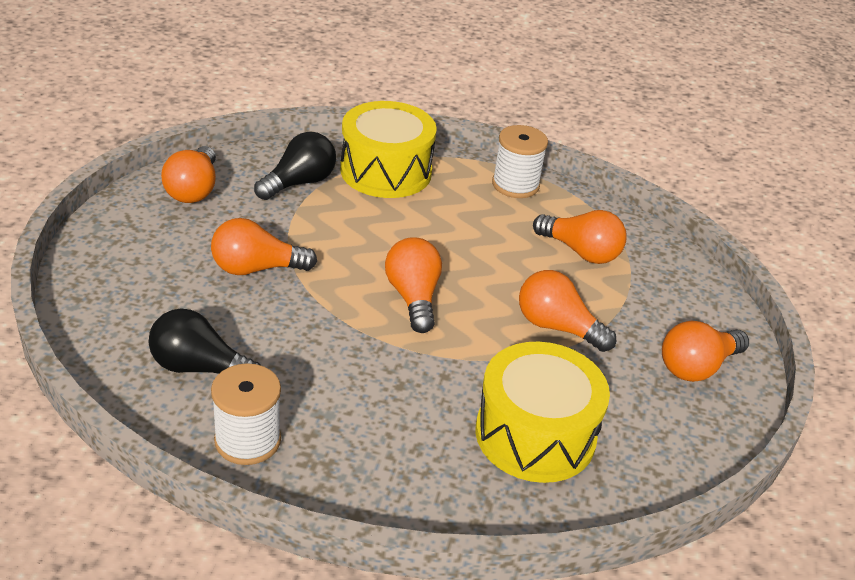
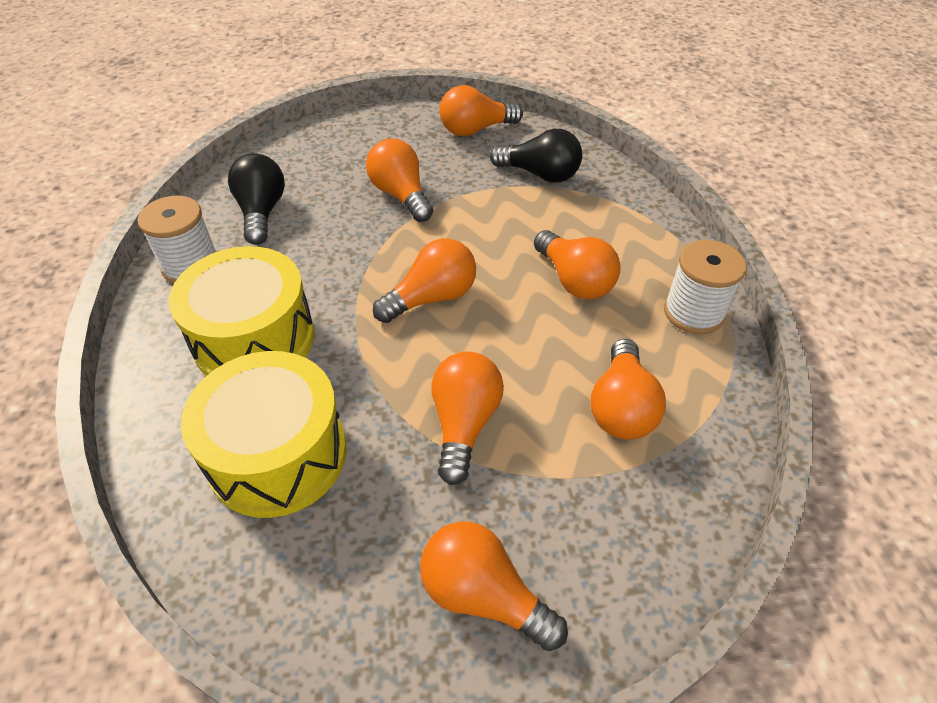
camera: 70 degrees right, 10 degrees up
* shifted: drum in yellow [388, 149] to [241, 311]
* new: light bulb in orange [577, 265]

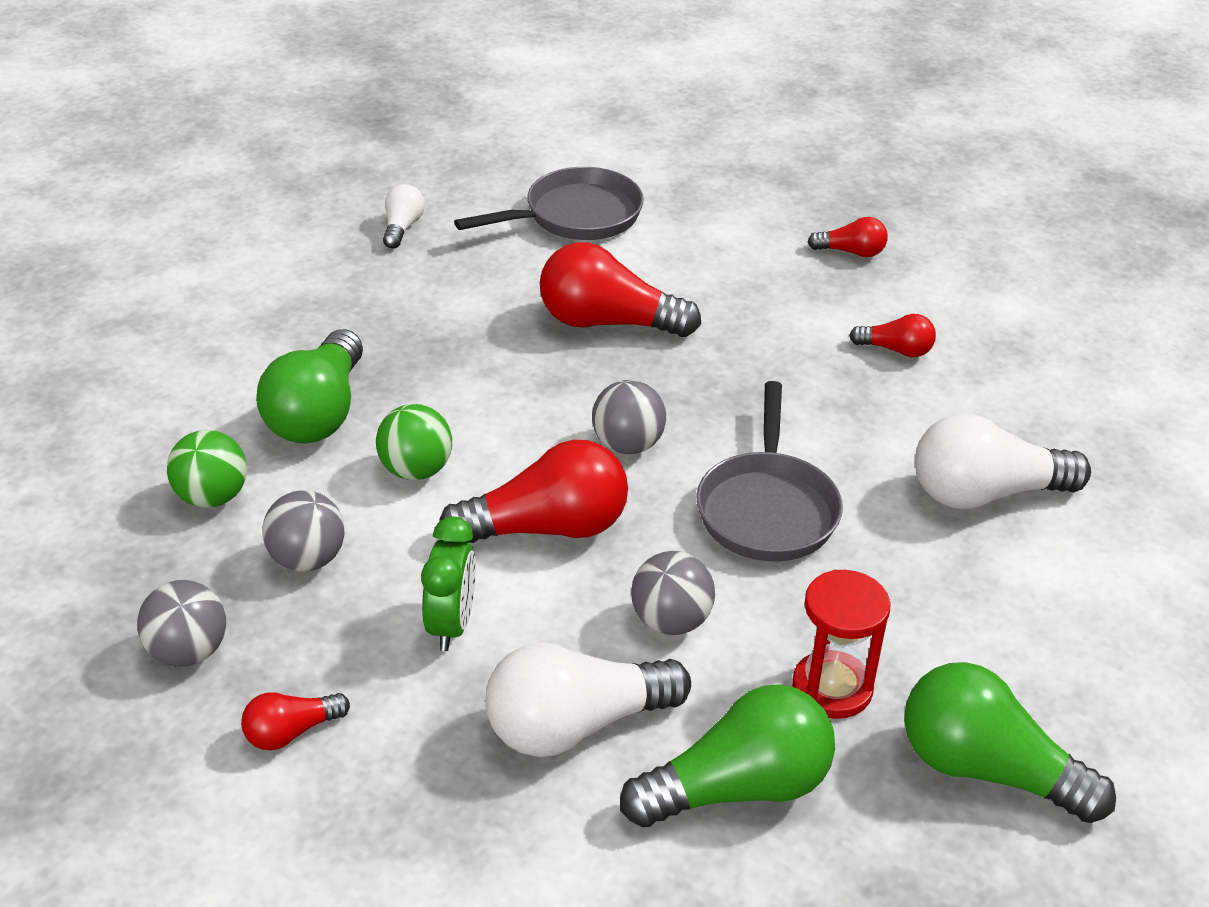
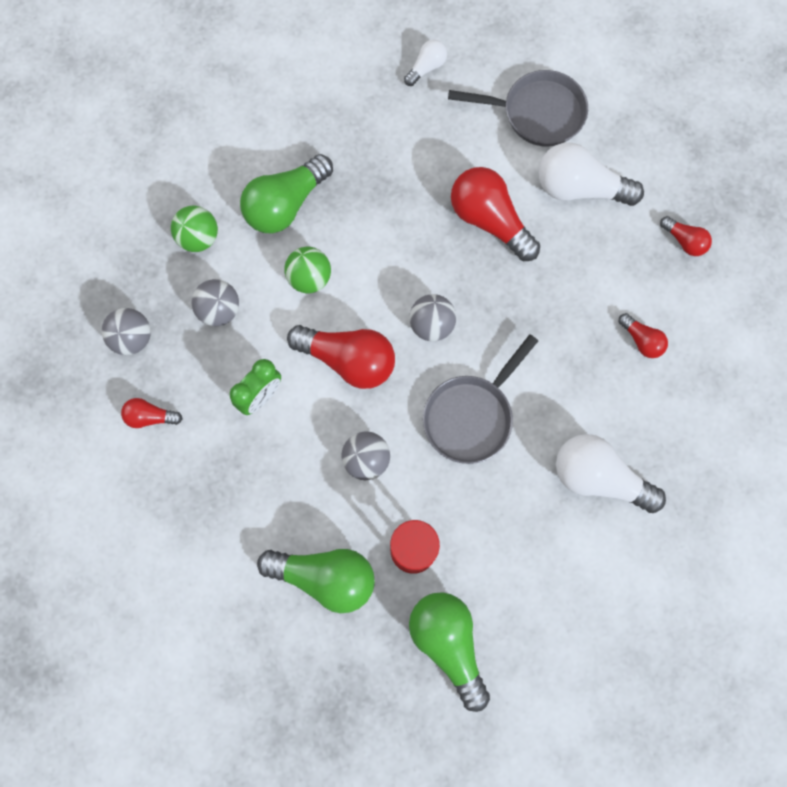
camera: 35 degrees right, 35 degrees up
* shifted: light bulb in white [588, 700] to [591, 174]

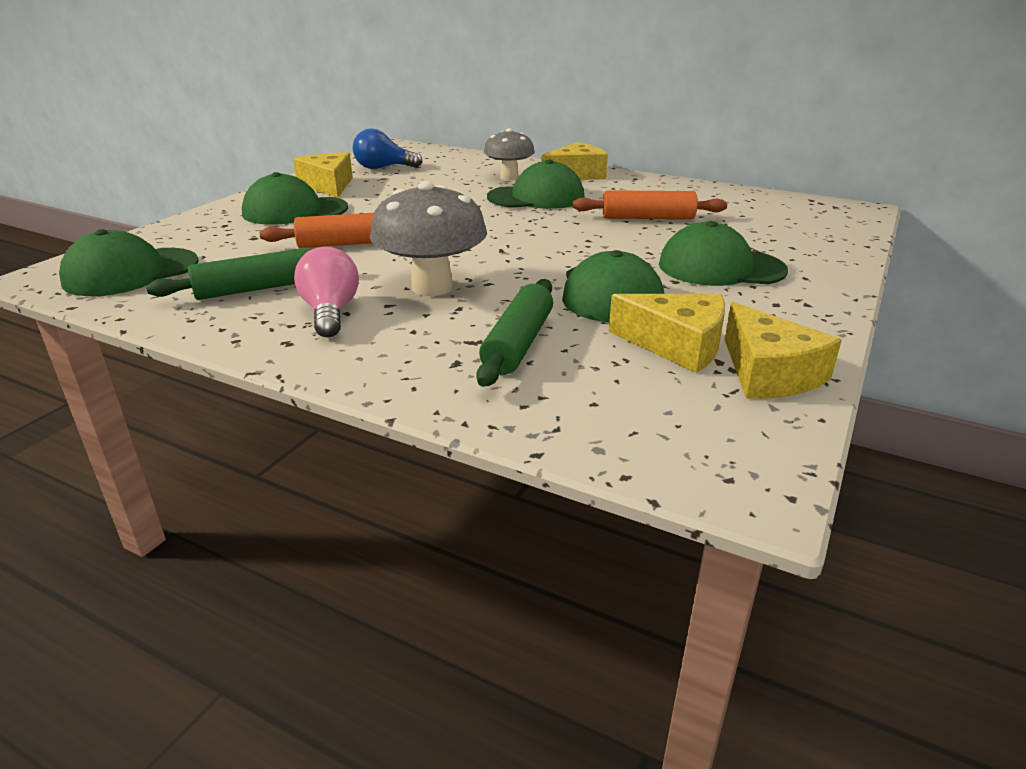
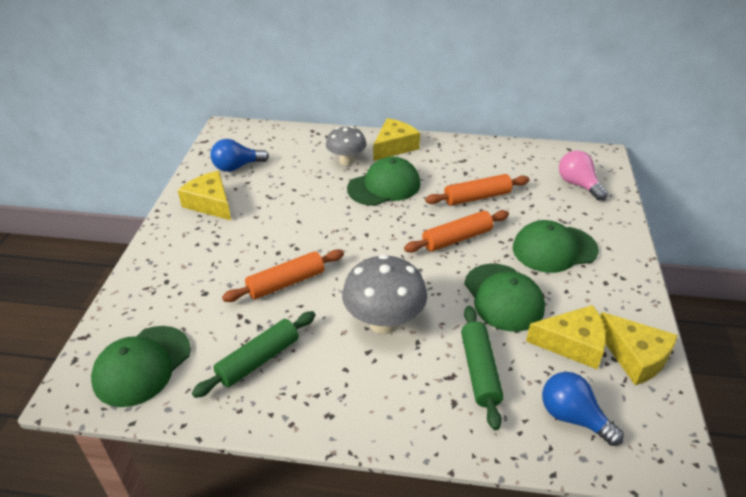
camera: 20 degrees left, 10 degrees up
* new: rolling pin in orange [456, 231]
* new: light bulb in blue [583, 409]
* shifted: light bulb in pink [326, 292] to [583, 175]
* gone: cap in green [295, 198]

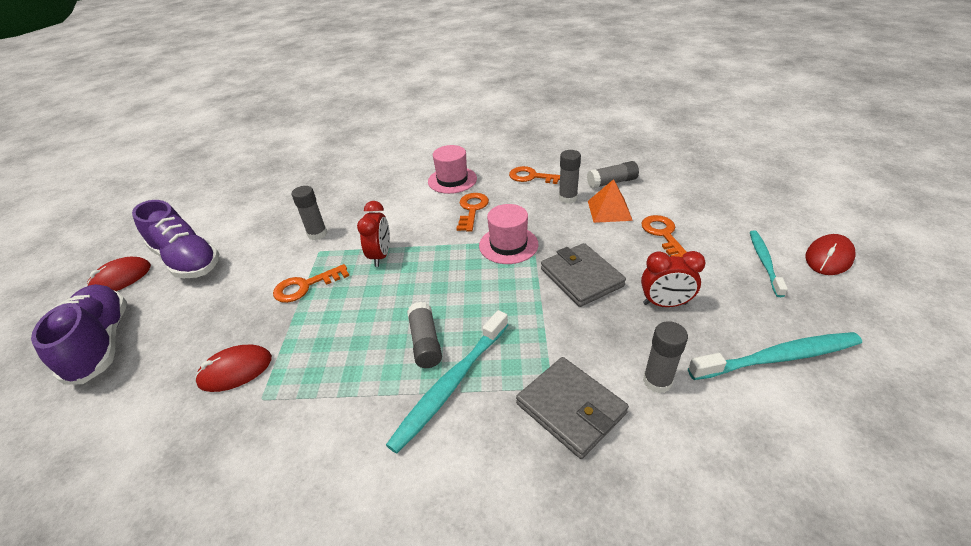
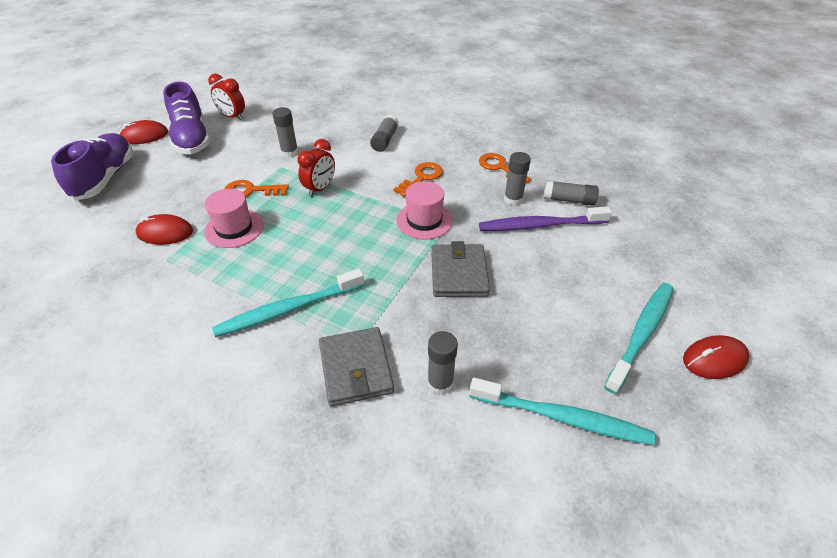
camera: 25 degrees right, 5 degrees up
* shifted: hat in pink [452, 169] to [234, 218]
* shifted: clock in red [673, 279] to [226, 96]
* shifted: glue stick in grey [424, 335] to [384, 133]
* swapped: pyramid in orange [610, 201] to toothbrush in purple [545, 219]
* scaled: toothbrush in turquoise [769, 264] = [639, 338] x1.54
* gone: key in orange [663, 236]

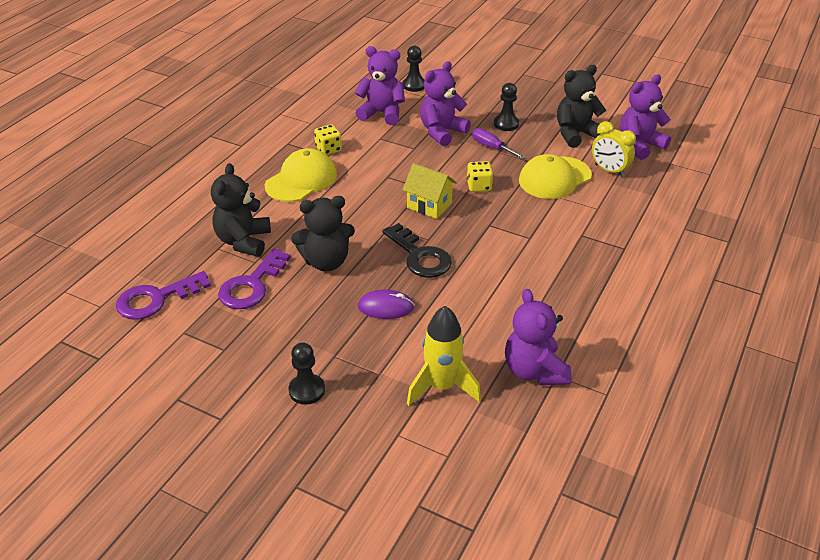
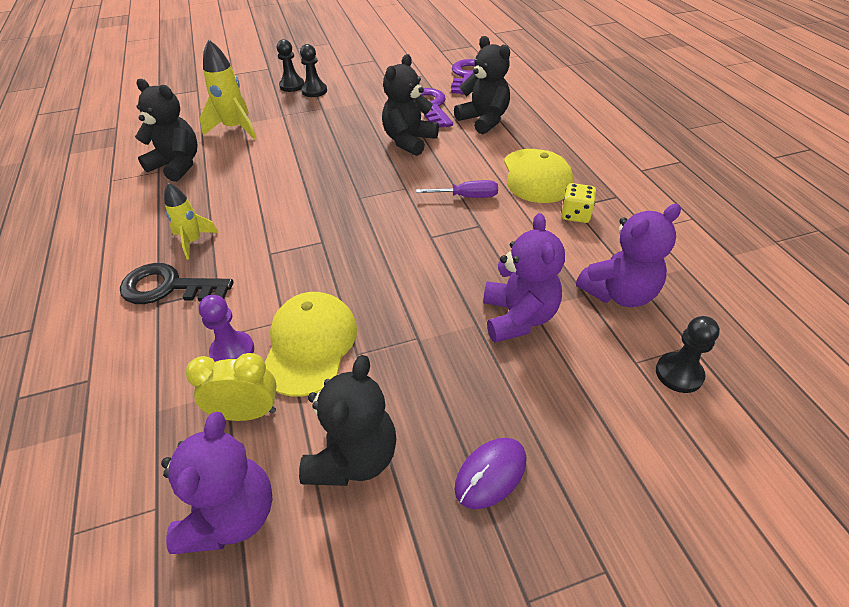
camera: 135 degrees right, 5 degrees up
* shifted: key in black [417, 250] to [177, 283]
* repainted: teddy bear in purple [538, 337] to teddy bear in black [166, 130]
* new: rocket in yellow [191, 221]
* new: pawn in purple [226, 328]
* shifted: pawn in black [506, 107] to [290, 65]
* shifted: screwdriver in purple [498, 143] to [457, 189]
* shifted: mouse in purple [386, 304] to [490, 473]
* gone: house in yellow [430, 191]
* gone: dice in yellow [480, 176]

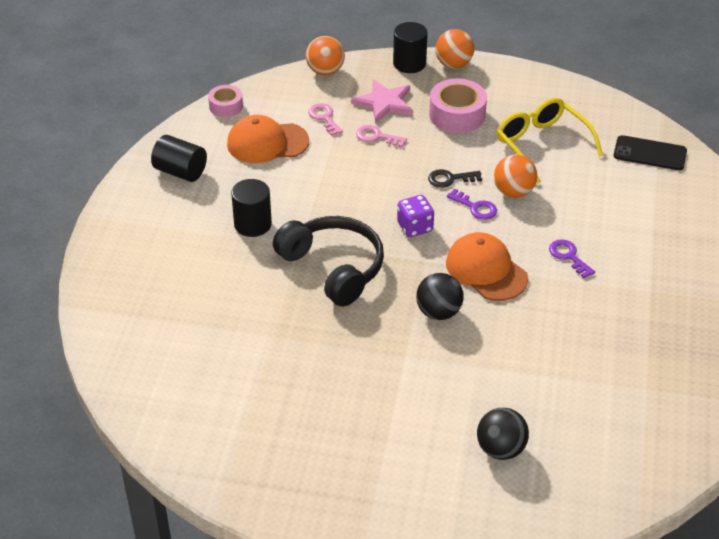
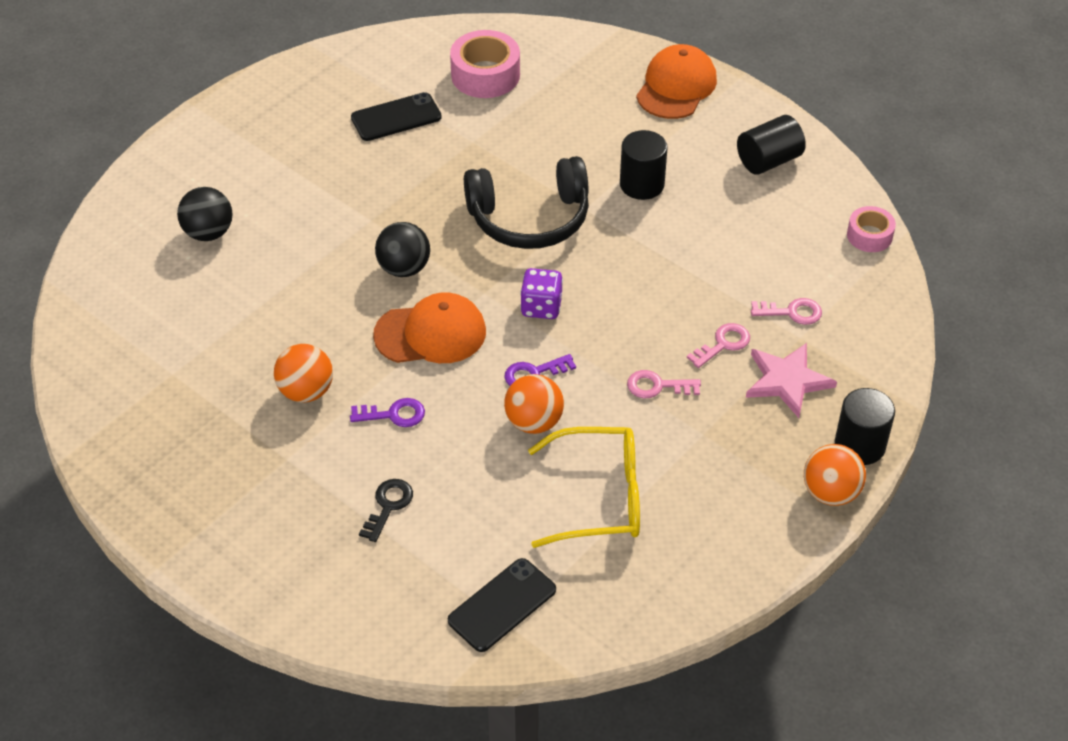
camera: 120 degrees right, 5 degrees up
* shifted: ball in orange [325, 55] to [303, 373]
* new: phone in black [396, 116]
* shifted: key in black [455, 178] to [386, 510]
* shifted: tape in pink [458, 106] to [485, 64]
* new: key in pink [664, 384]
* shifted: cap in orange [268, 139] to [676, 81]

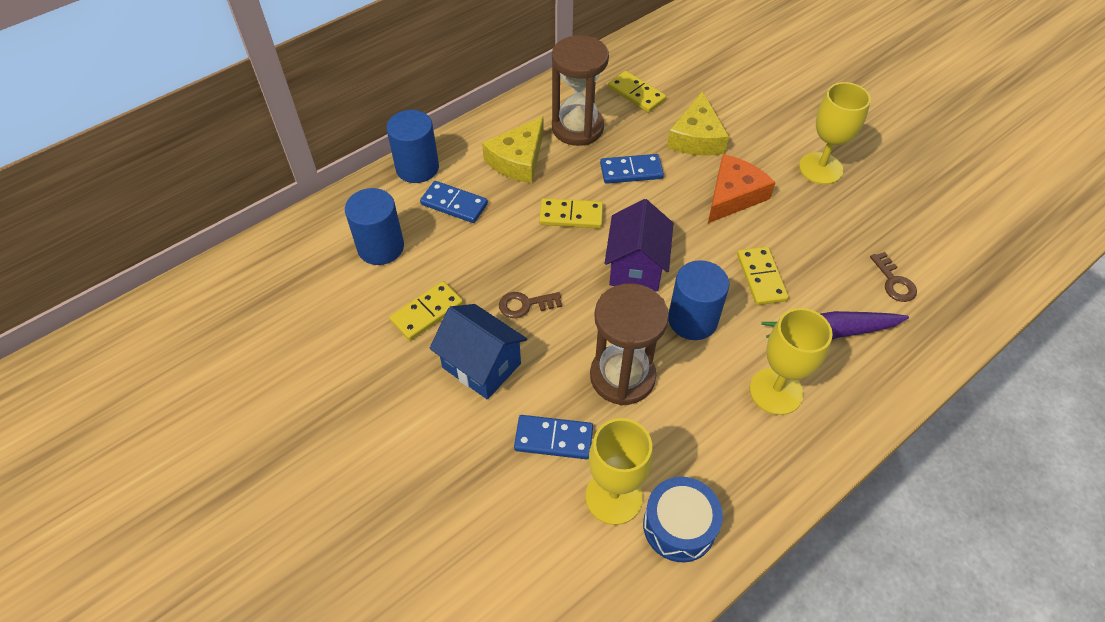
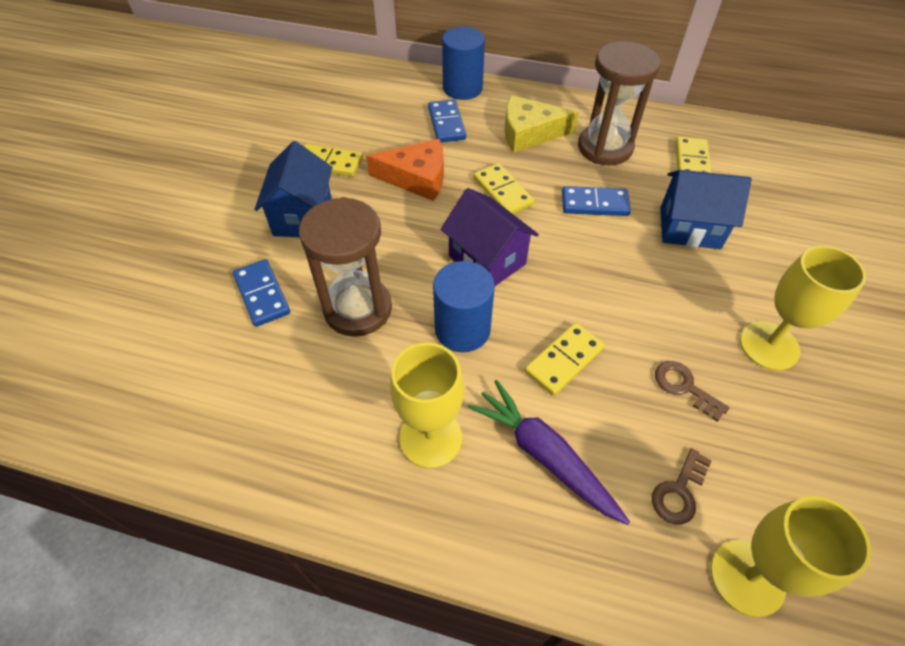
camera: 55 degrees right, 0 degrees up
* shifted: cheese in orange [742, 188] to [405, 170]
* rotated: house in purple [639, 245] = [490, 237] 75 degrees clockwise
* rotated: domino in blue [632, 169] = [596, 201] 45 degrees counterclockwise
* shifted: key in brown [530, 305] to [692, 391]
* swapped: cheese in yellow [698, 123] to house in blue [706, 209]
* shifted: goblet in yellow [619, 471] to [791, 556]
* gone: cylinder in blue [374, 226]
* gone: drum in blue [683, 519]

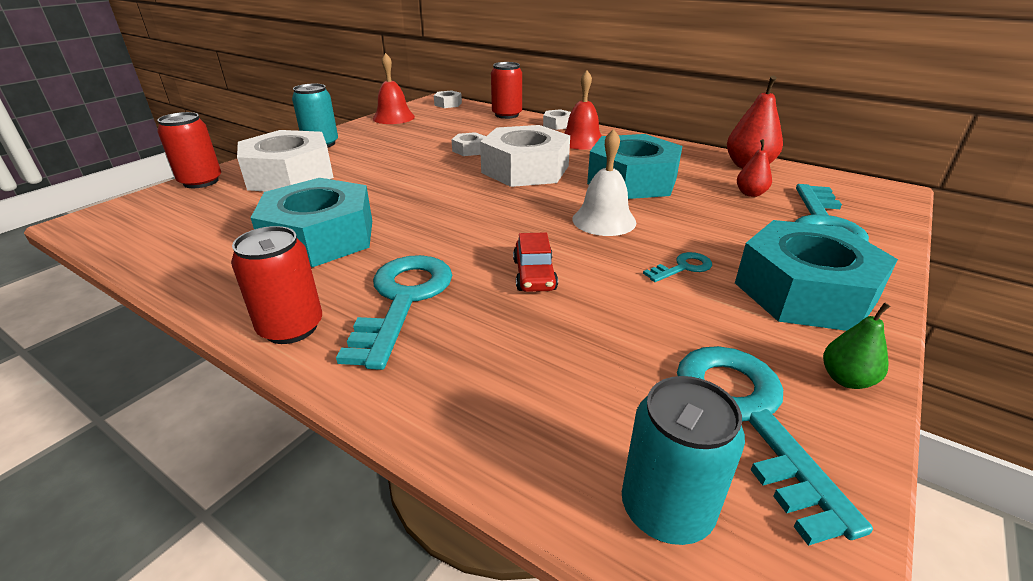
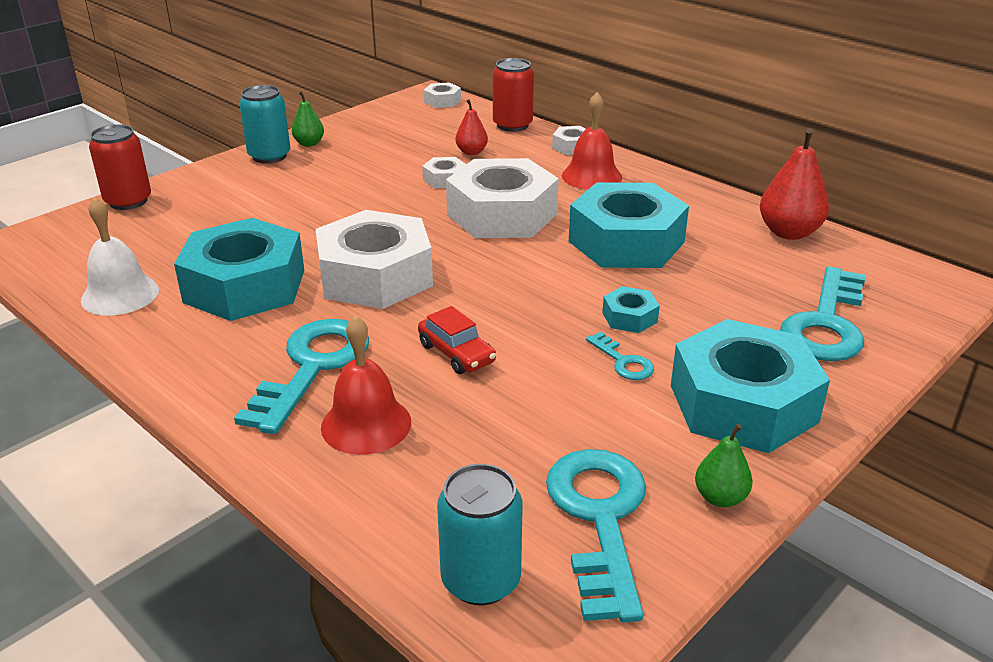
camera: 10 degrees right, 0 degrees up
* shifted: bell in white [604, 182] to [120, 256]
* new: pear in green [308, 119]
* shifted: nut in white [285, 160] to [374, 259]
* shifted: bell in red [394, 88] to [366, 385]
* rotated: car in red [535, 262] = [457, 340] 45 degrees counterclockwise
* shifted: pear in red [754, 168] to [471, 127]
* rotated: key in turquoise [677, 267] = [620, 356] 75 degrees clockwise
* new: nut in turquoise [631, 309]
* gone: can in red [276, 285]

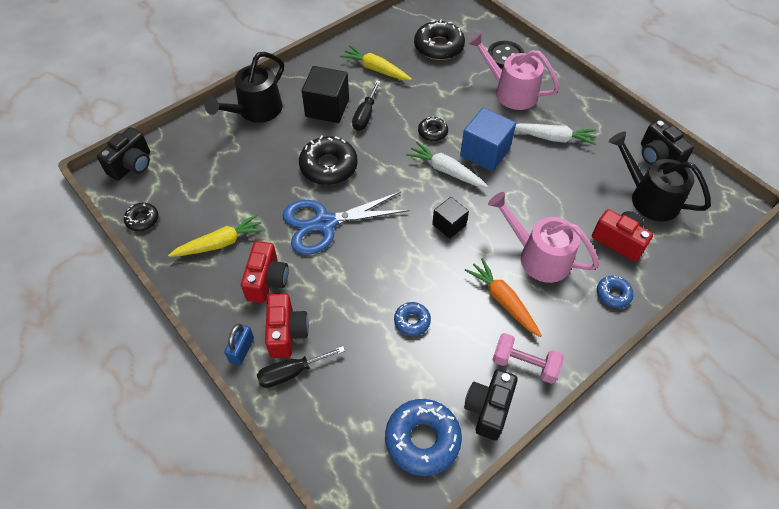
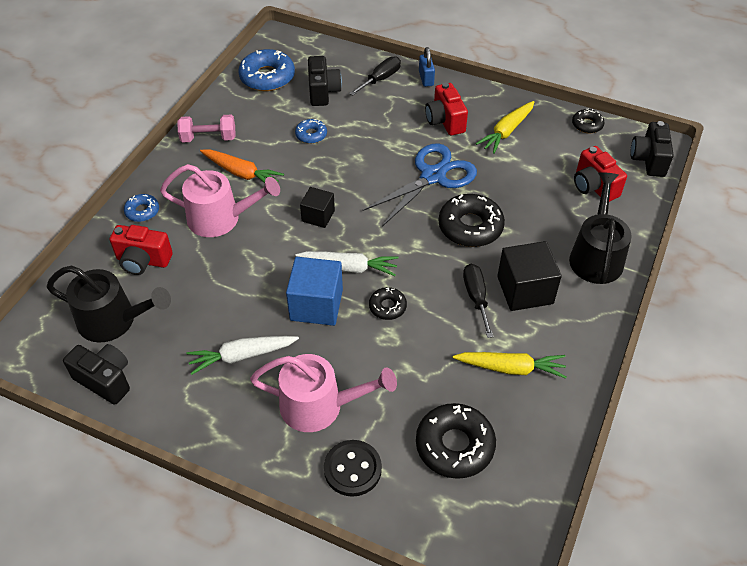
camera: 155 degrees right, 5 degrees down
* shifted: camera in black [491, 404] to [325, 81]
* shifted: camera in red [287, 325] to [600, 174]

